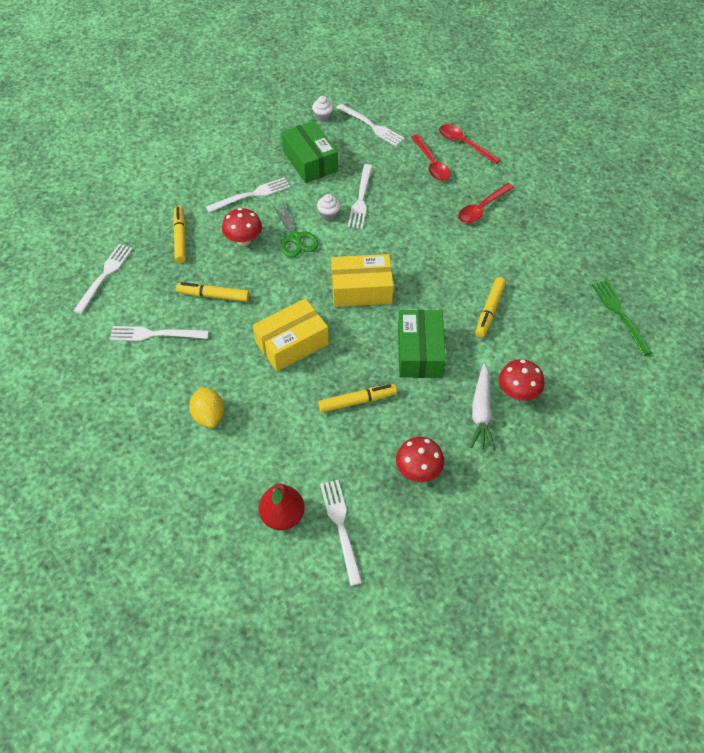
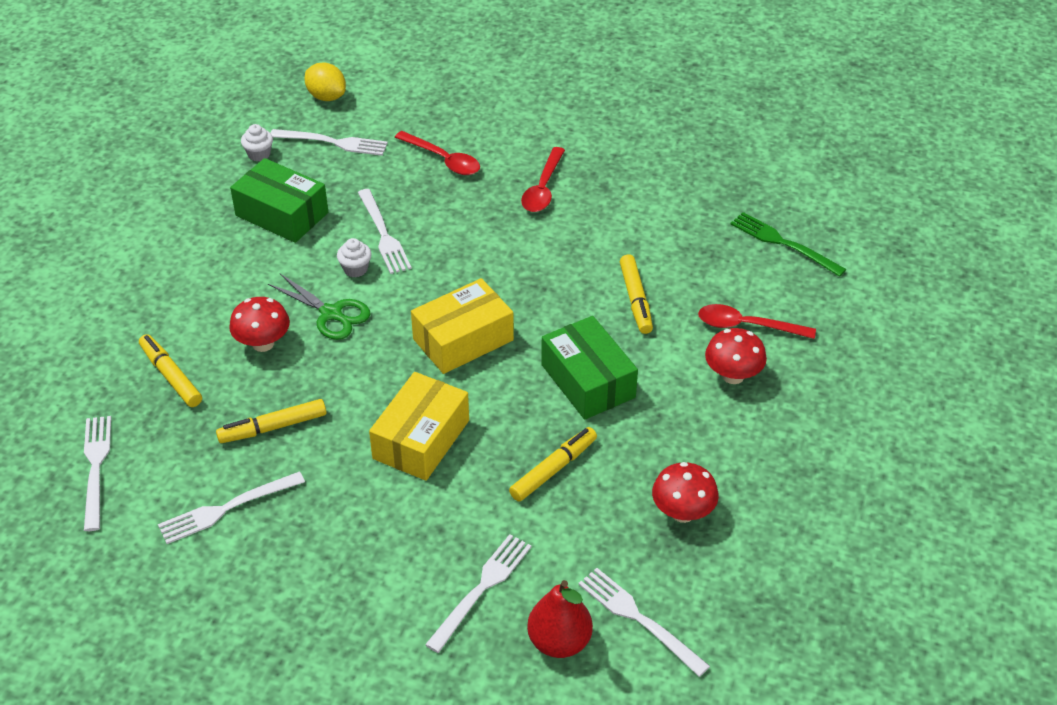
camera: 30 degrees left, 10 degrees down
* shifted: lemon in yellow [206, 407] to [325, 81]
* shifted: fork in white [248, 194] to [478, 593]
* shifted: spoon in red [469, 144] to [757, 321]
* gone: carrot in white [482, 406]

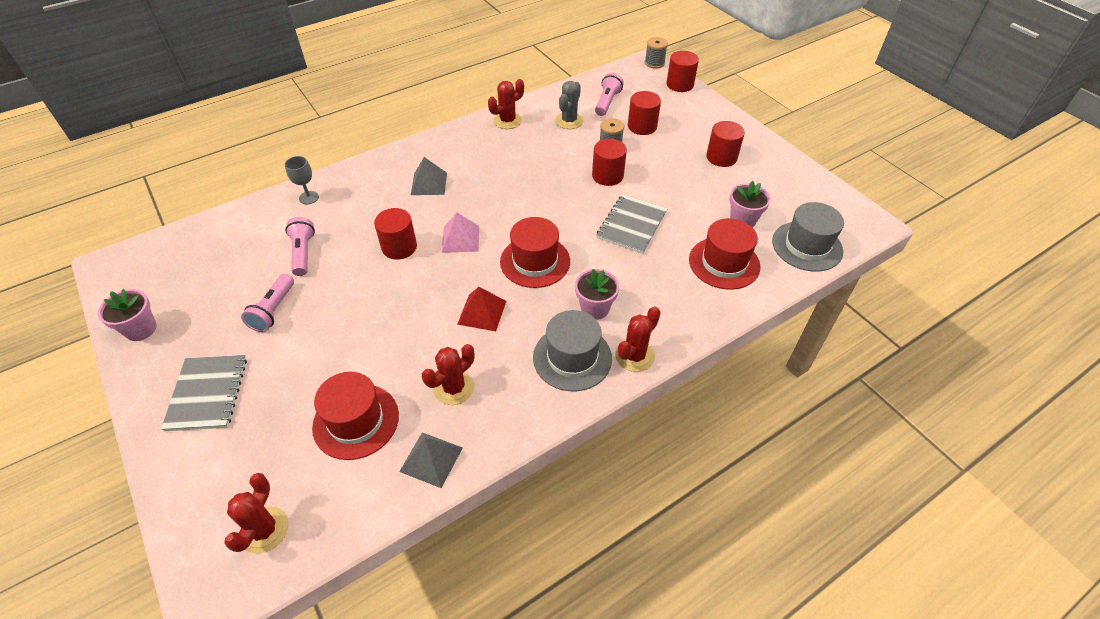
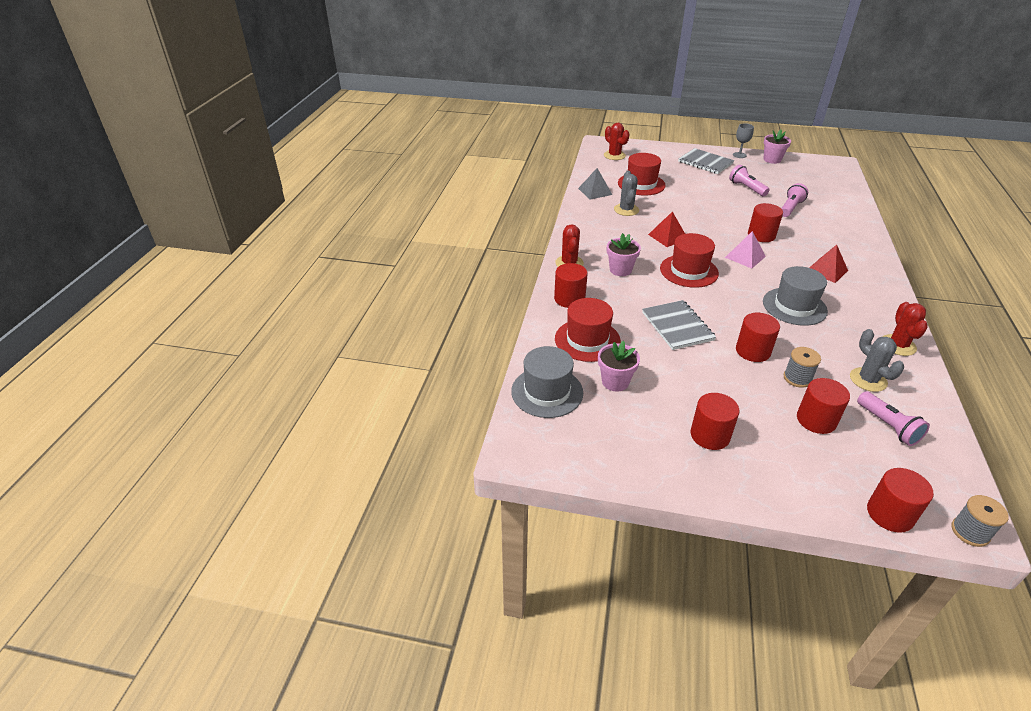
camera: 135 degrees right, 10 degrees down
* new: cylinder in red [571, 285]
* repainted: cactus in red [448, 374] to cactus in grey [626, 193]
* shifted: goblet in grey [302, 180] to [743, 140]
* shifted: hat in grey [572, 350] to [795, 296]
* rotated: flashlight in pink [300, 246] = [794, 200] 90 degrees counterclockwise
* repainted: pyramid in grey [429, 176] to pyramid in red [829, 264]

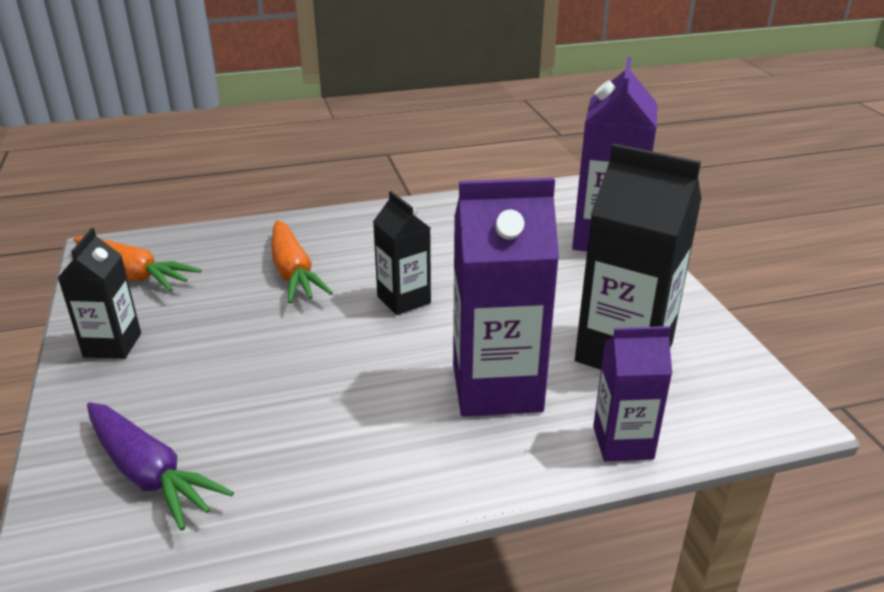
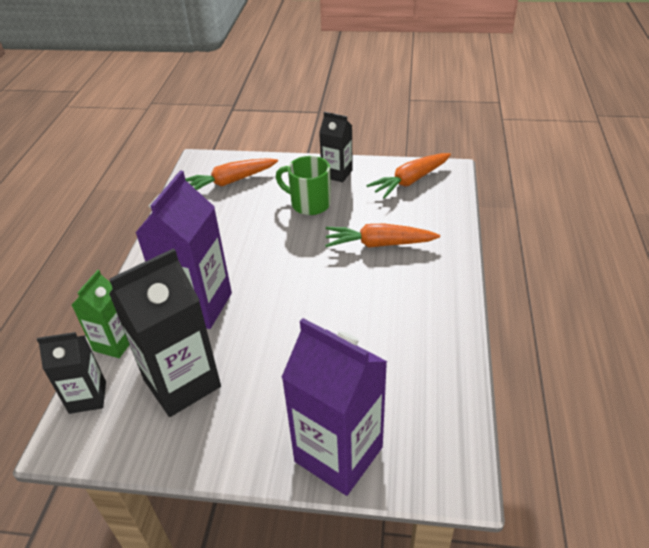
camera: 115 degrees right, 10 degrees up
* shifted: carton in black [402, 253] to [71, 373]
* repainted: carton in purple [632, 394] to carton in green [100, 314]
* repainted: carrot in purple [160, 466] to carrot in orange [231, 174]
* new: mug in green [303, 185]

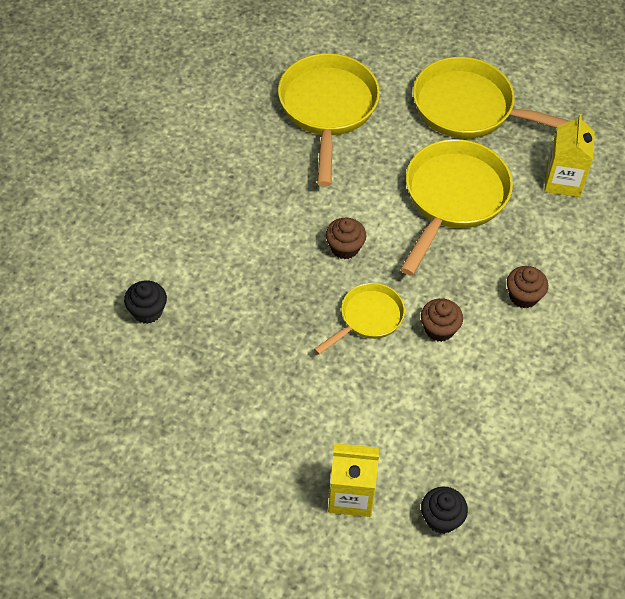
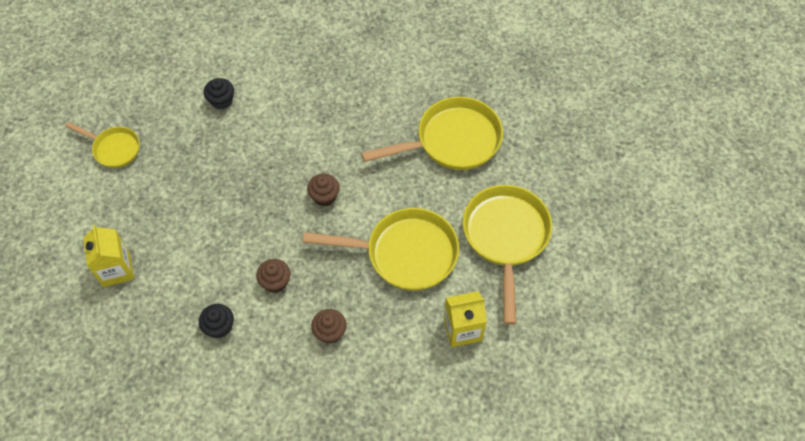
camera: 70 degrees right, 5 degrees up
* shifted: pan in yellow [359, 319] to [102, 145]
* shifted: cupcake in black [444, 510] to [216, 321]

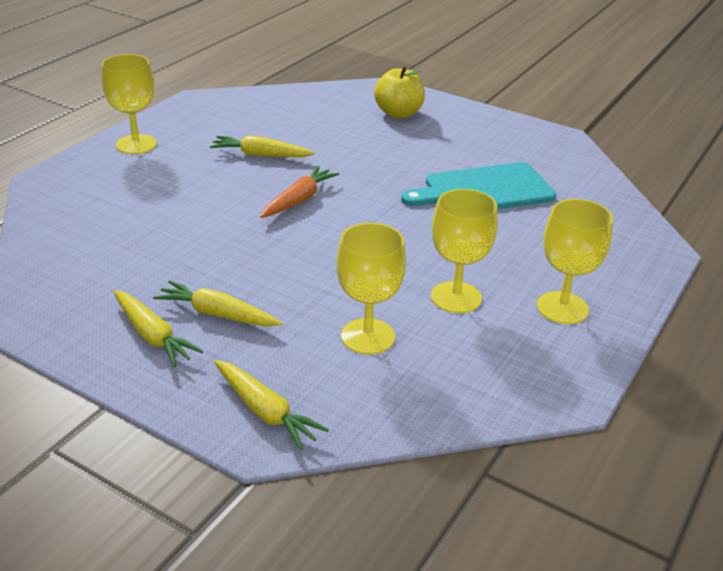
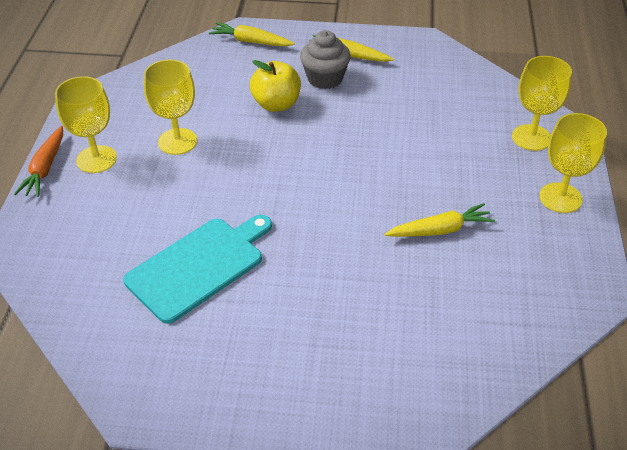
camera: 155 degrees right, 10 degrees up
* shifted: carrot in orange [299, 192] to [38, 161]
* shifted: apple in yellow [399, 92] to [275, 86]
* swapped: carrot in yellow [217, 303] to cupcake in grey [325, 59]
* shifted: goblet in yellow [371, 289] to [542, 103]

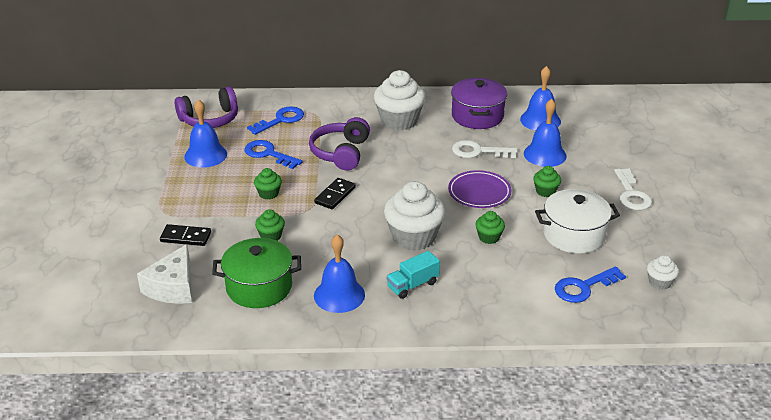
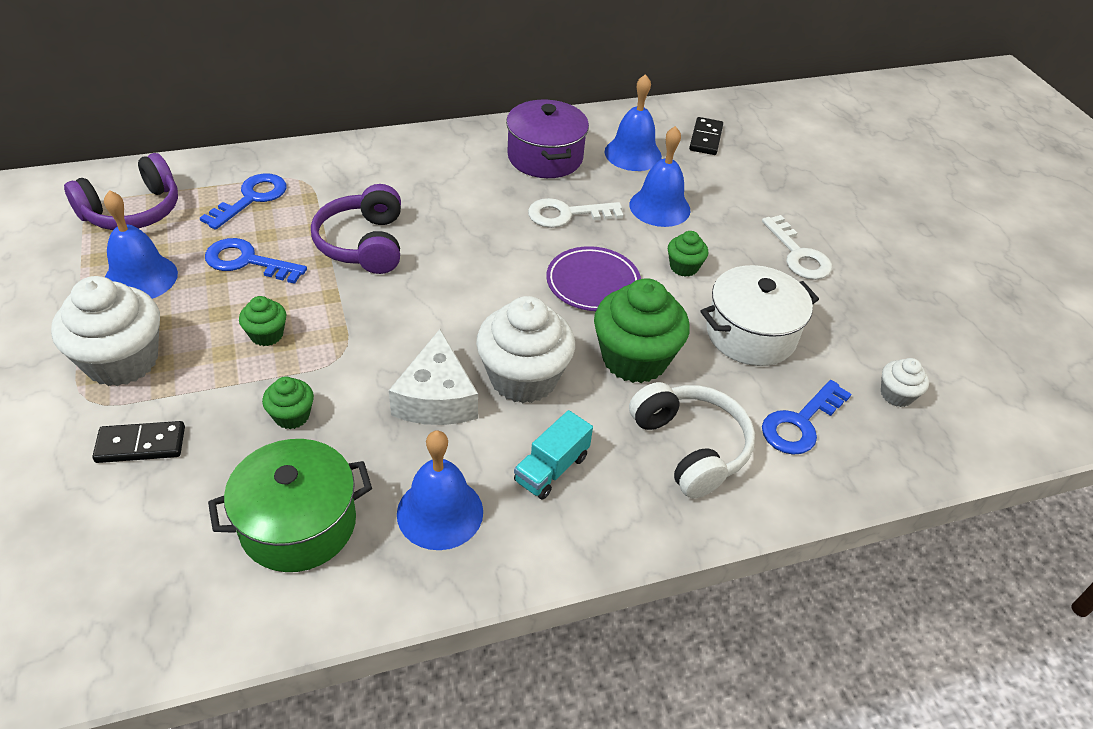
camera: 20 degrees left, 10 degrees up
* shifted: cupcake in white [400, 100] to [105, 331]
* shifted: cheese in white [164, 274] to [433, 377]
* scaled: cupcake in green [490, 227] = [642, 330] x2.06
* new: headphones in white [692, 440]
* shifted: domino in black [335, 193] to [706, 136]

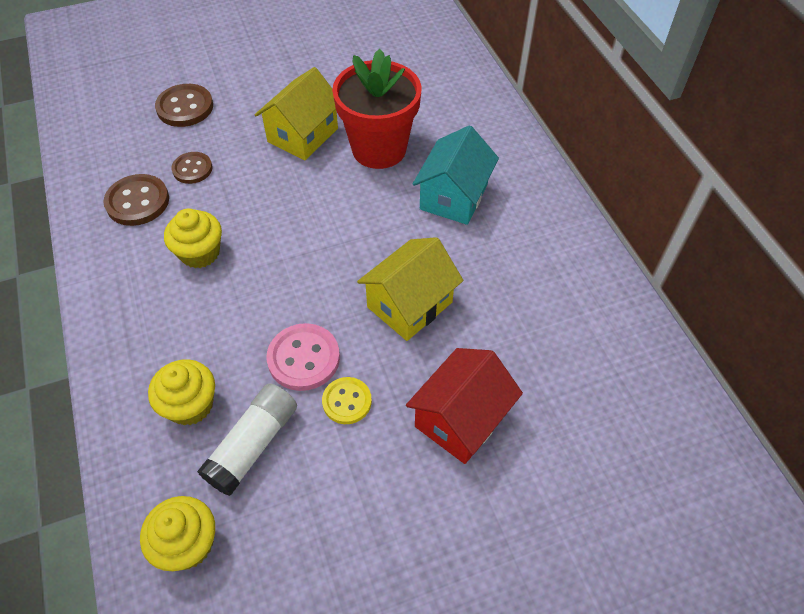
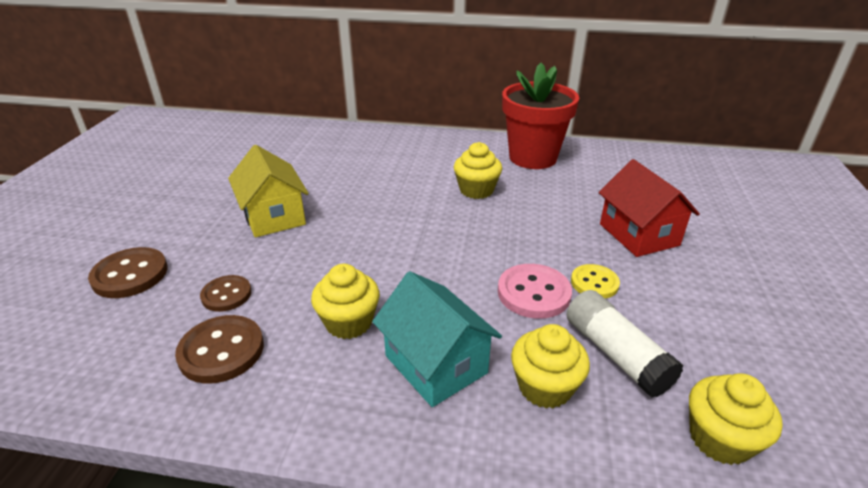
camera: 60 degrees left, 20 degrees down
* shifted: house in turquoise [456, 175] to [437, 339]
* new: cupcake in yellow [478, 170]
* shifted: flower pot in red [377, 109] to [540, 116]
* gone: house in yellow [410, 289]

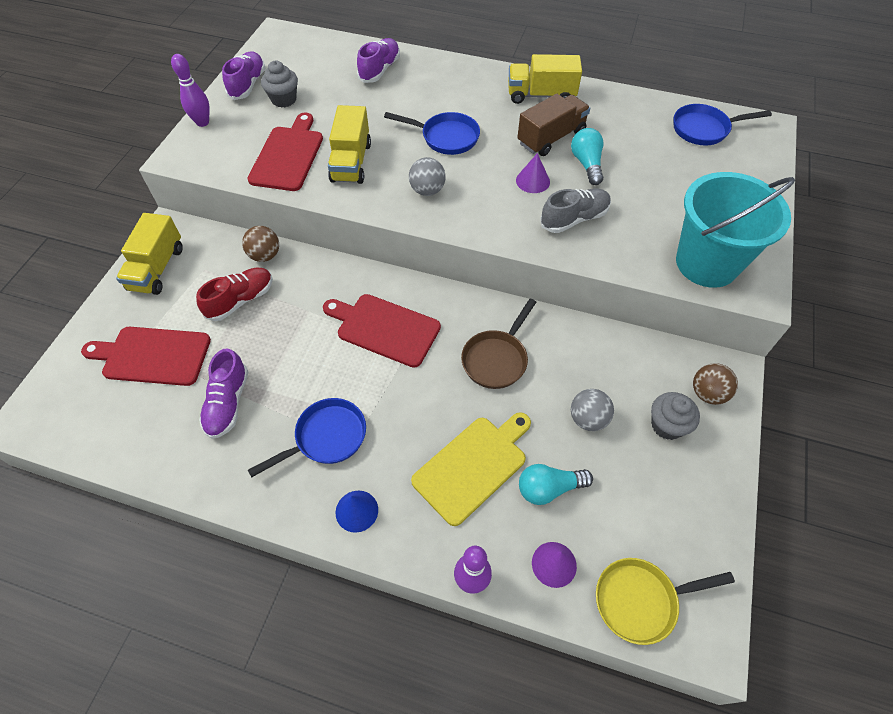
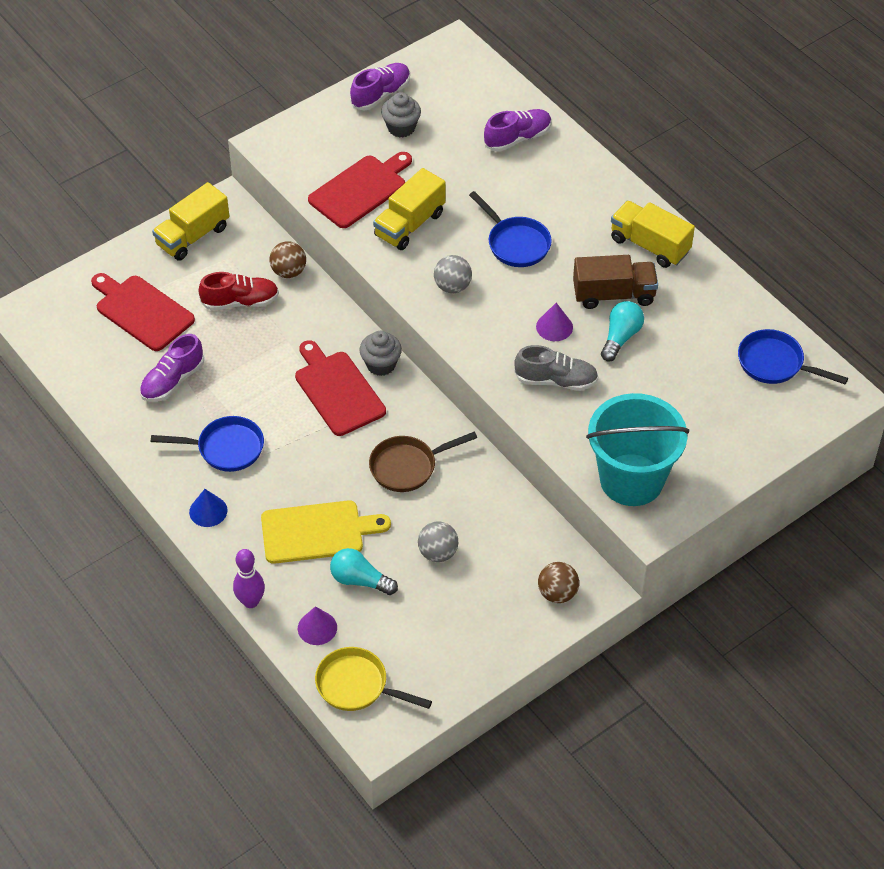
camera: 35 degrees right, 5 degrees down
* shifted: cupcake in grey [675, 416] to [381, 353]
* gone: bowling pin in purple [190, 90]

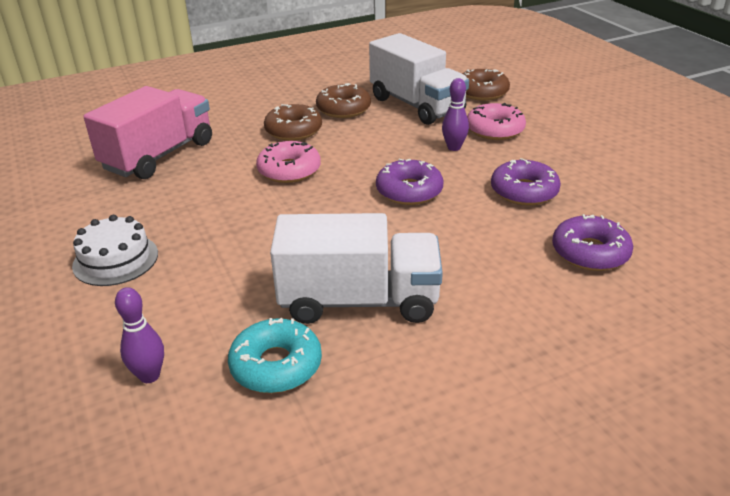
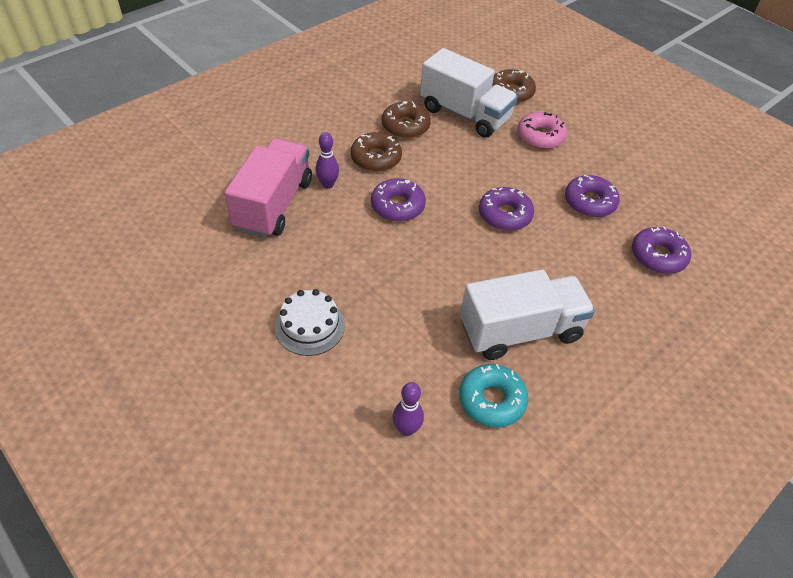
camera: 20 degrees left, 15 degrees up
* shifted: bowling pin in purple [455, 114] to [327, 160]
* repainted: donut in pink [288, 162] to donut in purple [398, 200]

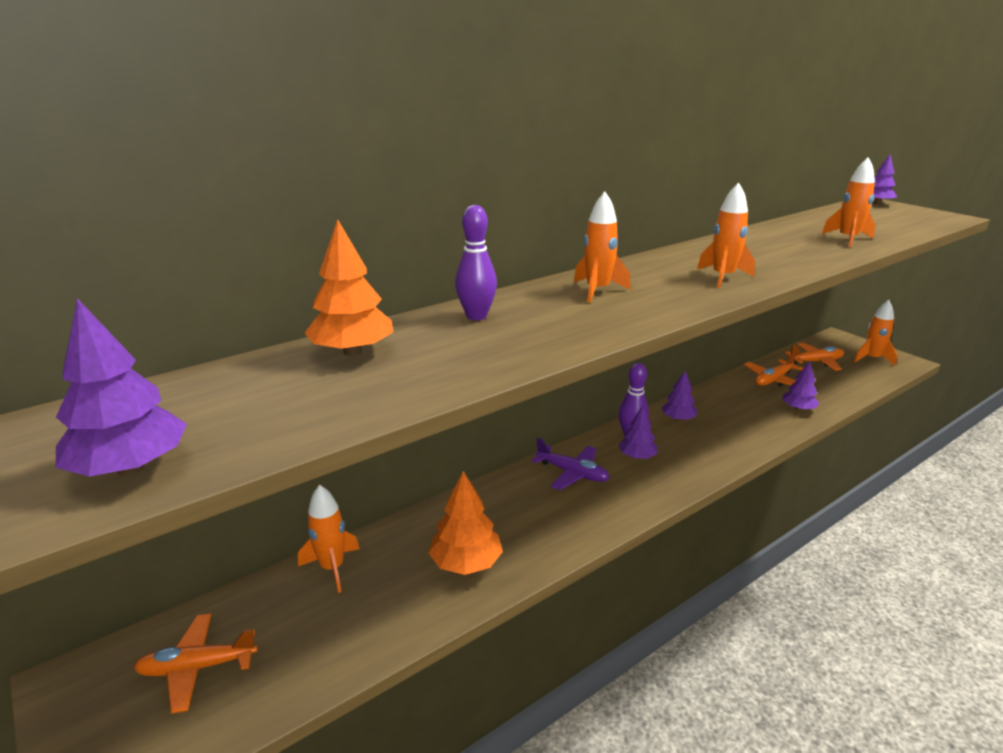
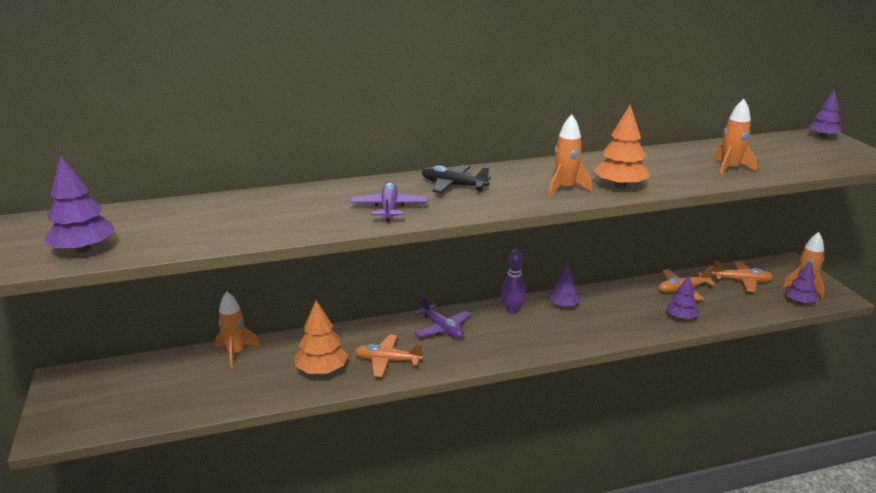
camera: 20 degrees right, 0 degrees up
* new: plane in purple [389, 202]
* shifted: plane in orange [196, 663] to [388, 355]
* swapped: rocket in orange [602, 247] to plane in black [456, 179]
* shifted: tree in orange [349, 287] to [622, 147]
* shifted: tree in purple [638, 432] to [801, 282]
* gone: bowling pin in purple [476, 262]

